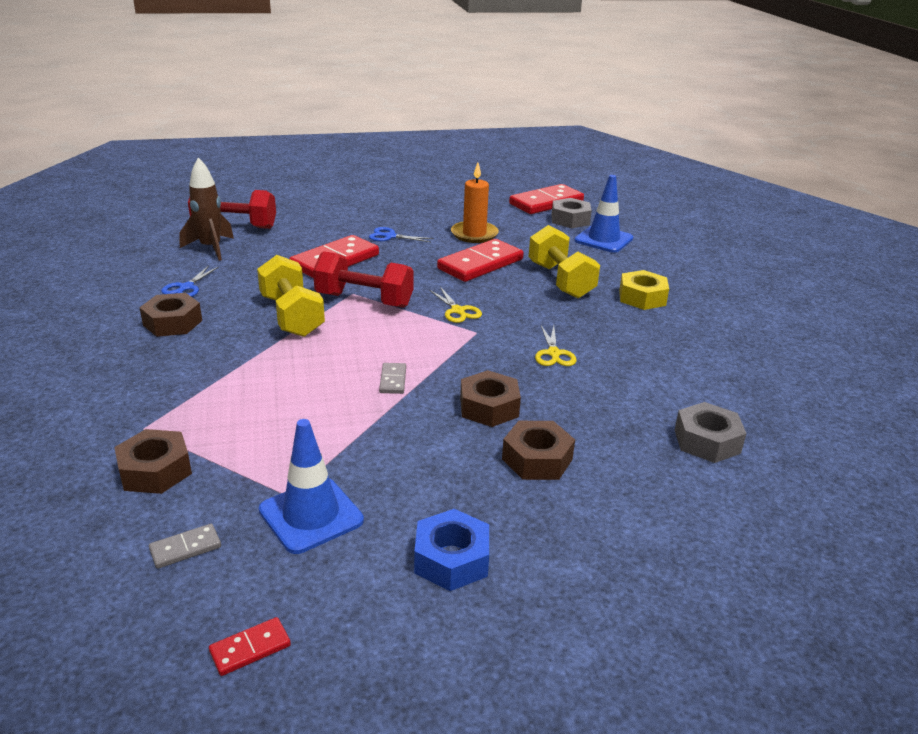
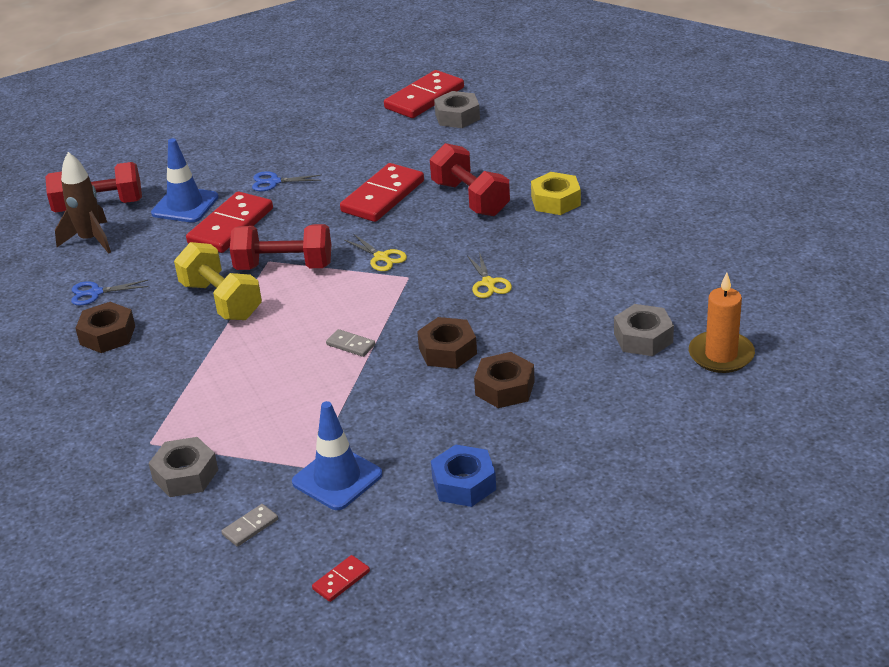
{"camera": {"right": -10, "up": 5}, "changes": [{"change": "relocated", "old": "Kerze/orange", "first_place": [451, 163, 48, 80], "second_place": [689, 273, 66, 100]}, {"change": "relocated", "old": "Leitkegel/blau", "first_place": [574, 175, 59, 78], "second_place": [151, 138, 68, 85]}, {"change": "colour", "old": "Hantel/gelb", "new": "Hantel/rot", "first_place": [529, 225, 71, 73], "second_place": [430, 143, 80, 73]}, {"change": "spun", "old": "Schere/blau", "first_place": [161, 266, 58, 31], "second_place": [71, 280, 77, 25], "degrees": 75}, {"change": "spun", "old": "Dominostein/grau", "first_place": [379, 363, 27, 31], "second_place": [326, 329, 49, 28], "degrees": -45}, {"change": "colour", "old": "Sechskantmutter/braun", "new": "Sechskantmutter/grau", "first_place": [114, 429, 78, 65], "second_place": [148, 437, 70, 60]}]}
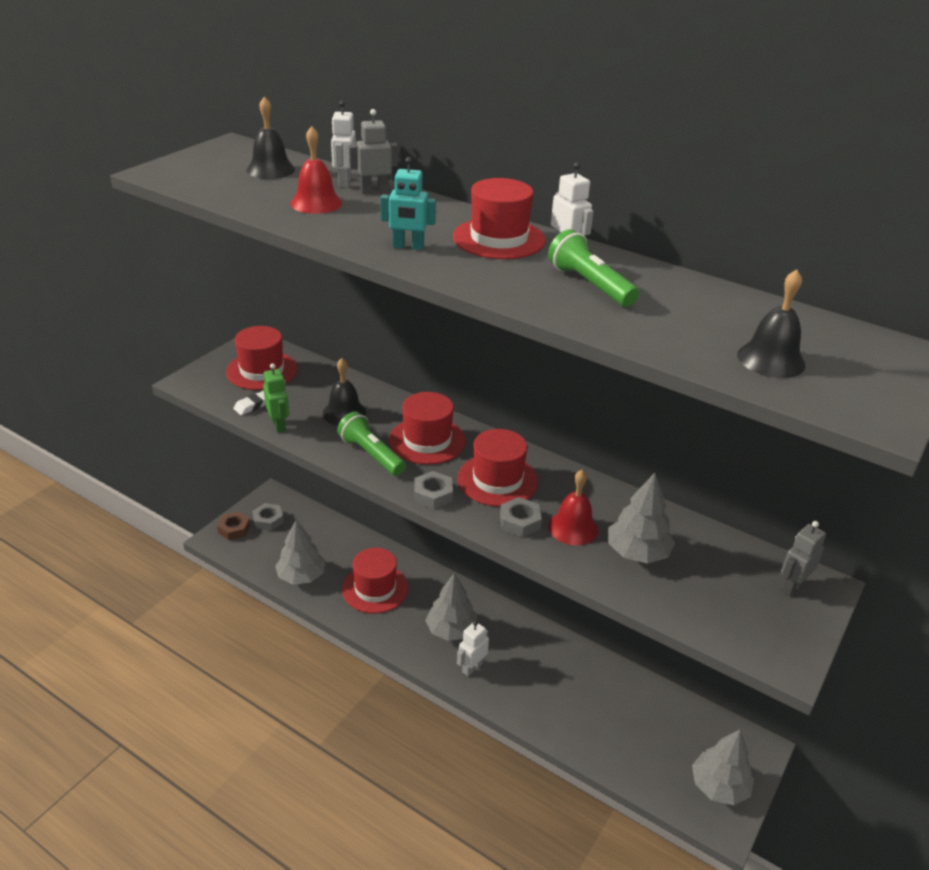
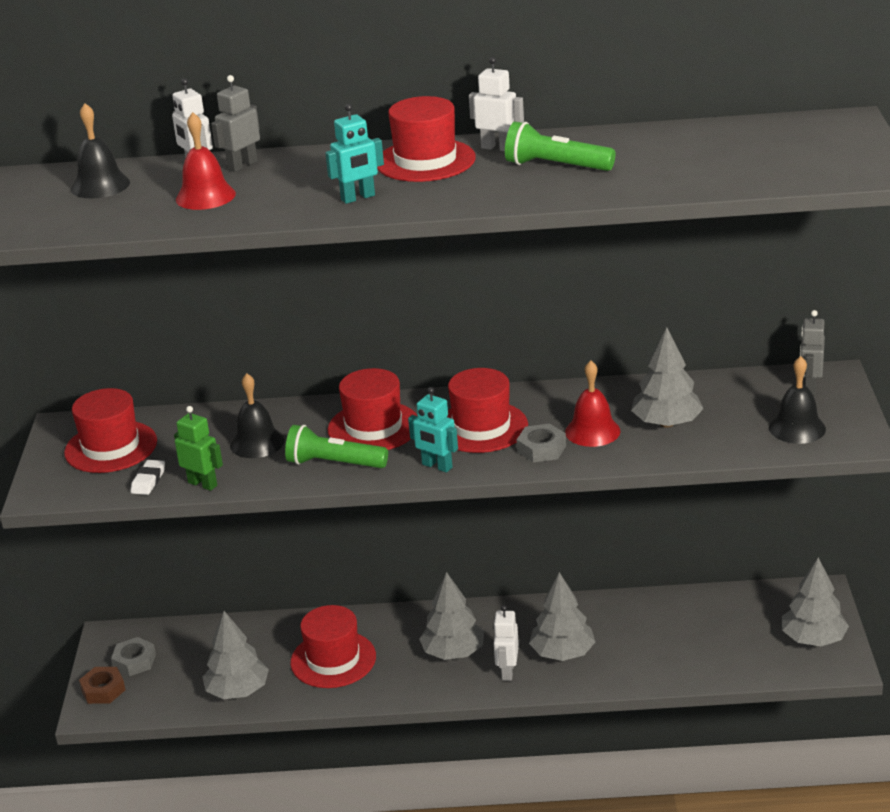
{"camera": {"right": -30, "up": -5}, "changes": [{"change": "relocated", "old": "Glocke/schwarz", "first_place": [737, 270, 69, 108], "second_place": [769, 356, 57, 88]}, {"change": "exchanged", "old": "Sechskantmutter/grau", "new": "Roboter/türkis", "first_place": [414, 471, 39, 38], "second_place": [408, 387, 50, 86]}, {"change": "appeared", "new": "Baum/grau", "second_place": [529, 572, 66, 89]}]}
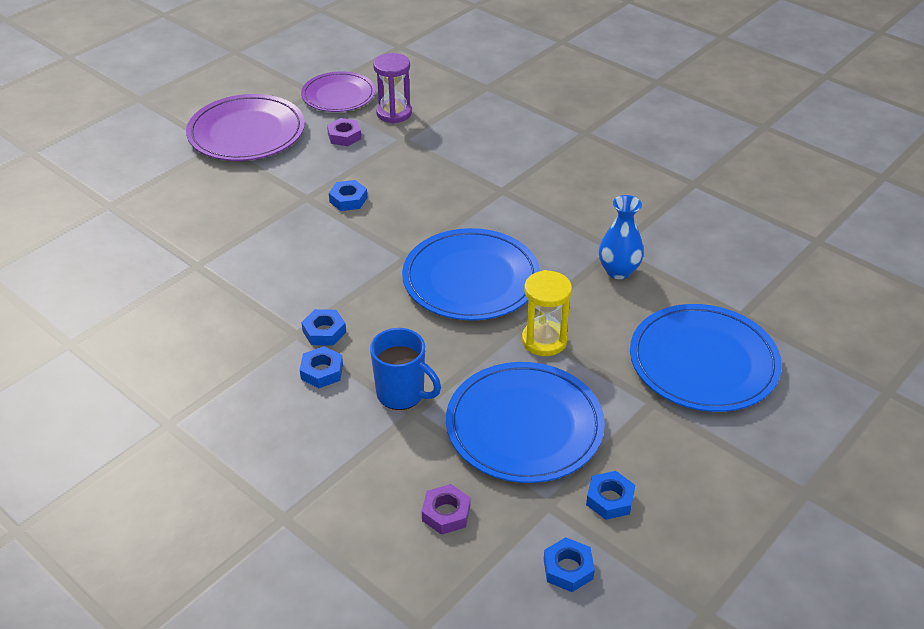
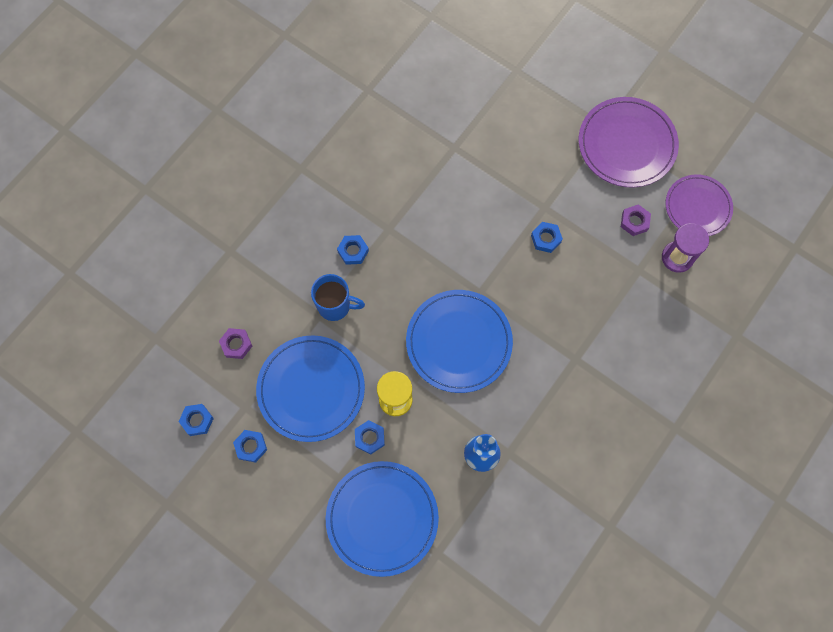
{"camera": {"right": 85, "up": 30}, "changes": [{"change": "relocated", "old": "Sechskantmutter/blau", "first_place": [301, 309, 45, 37], "second_place": [355, 420, 30, 35]}, {"change": "spun", "old": "Tasse/blau", "first_place": [370, 328, 71, 82], "second_place": [311, 274, 54, 47], "degrees": -105}]}
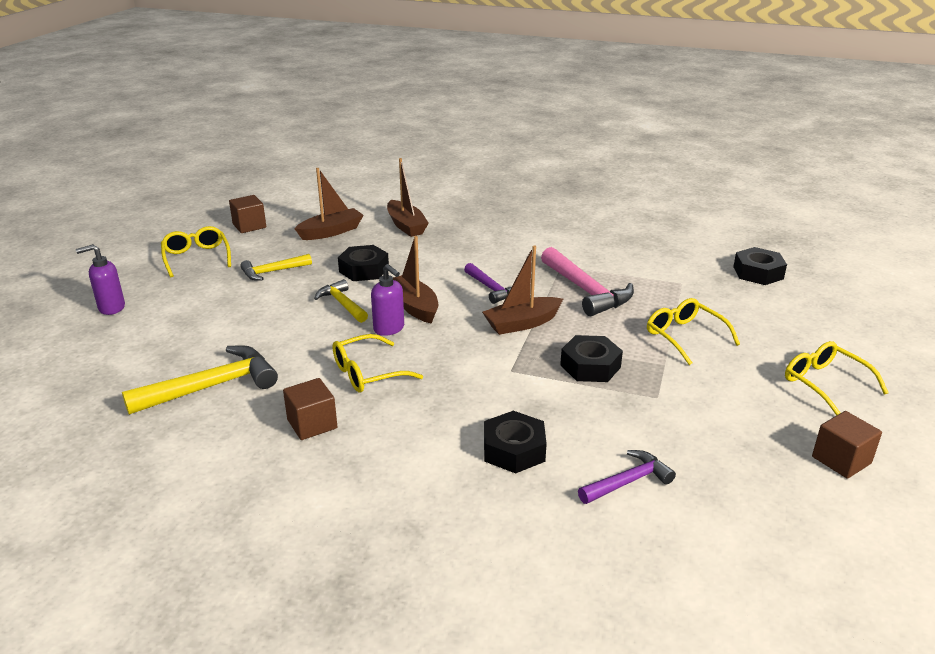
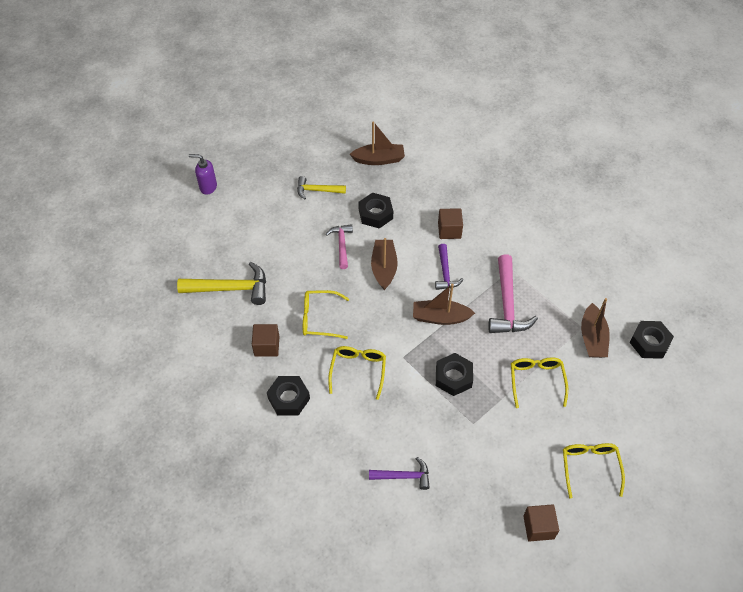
{"camera": {"right": 30, "up": 25}, "changes": [{"change": "relocated", "old": "Boot/braun", "first_place": [387, 158, 42, 79], "second_place": [581, 298, 29, 60]}, {"change": "relocated", "old": "Kubus/braun", "first_place": [229, 195, 37, 38], "second_place": [438, 208, 25, 31]}, {"change": "relocated", "old": "Brille/gelb", "first_place": [161, 226, 70, 51], "second_place": [328, 346, 58, 54]}, {"change": "missing", "old": "Seifenspender/lila", "first_place": [371, 264, 33, 72]}, {"change": "colour", "old": "Hammer/gelb", "new": "Hammer/rosa", "first_place": [314, 279, 54, 44], "second_place": [325, 224, 28, 45]}, {"change": "relocated", "old": "Sechskantmutter/schwarz", "first_place": [484, 411, 63, 62], "second_place": [267, 376, 43, 39]}]}
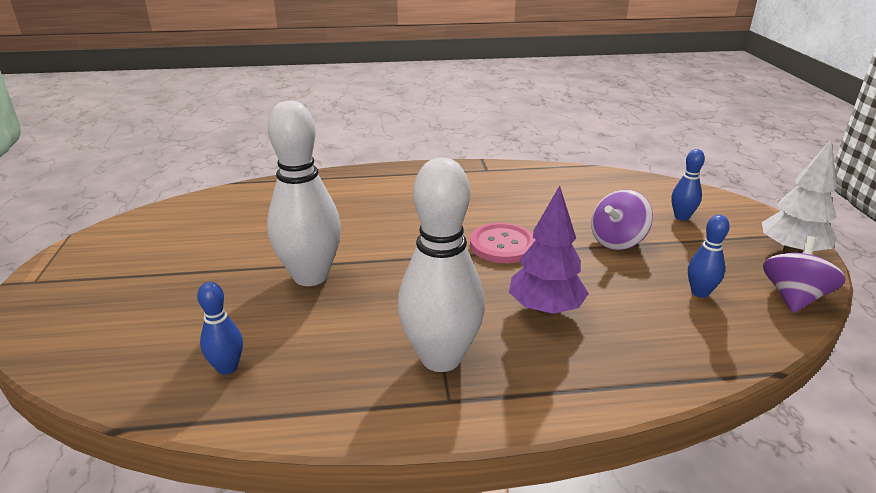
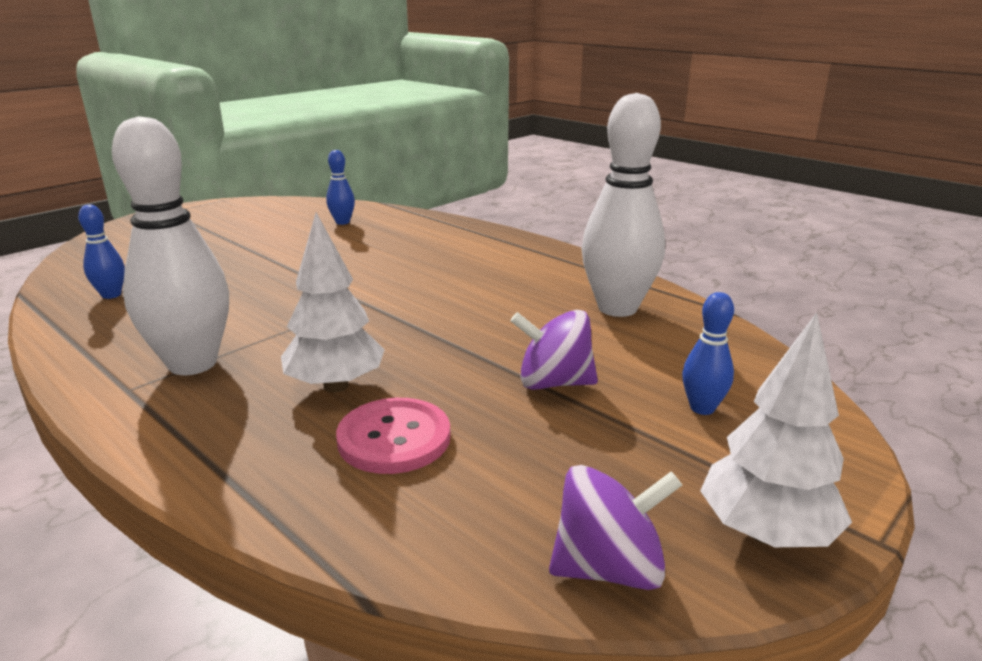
{"camera": {"right": 50, "up": -5}, "changes": [{"change": "relocated", "old": "Bowlingkegel/weiß", "first_place": [267, 101, 74, 185], "second_place": [582, 93, 83, 224]}, {"change": "colour", "old": "Baum/lila", "new": "Baum/weiß", "first_place": [509, 186, 80, 129], "second_place": [281, 212, 104, 181]}, {"change": "relocated", "old": "Bowlingkegel/blau", "first_place": [688, 215, 42, 83], "second_place": [326, 150, 29, 75]}, {"change": "relocated", "old": "Knopf/rosa", "first_place": [470, 223, 65, 40], "second_place": [336, 398, 115, 76]}]}
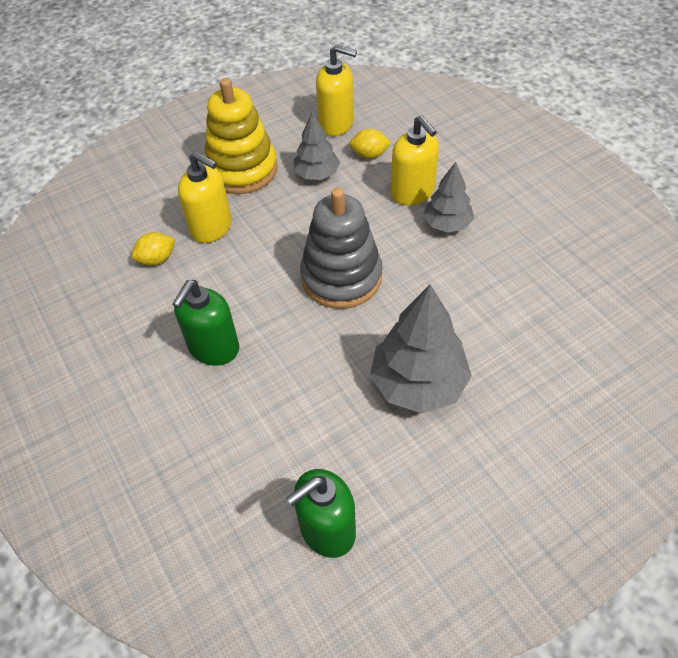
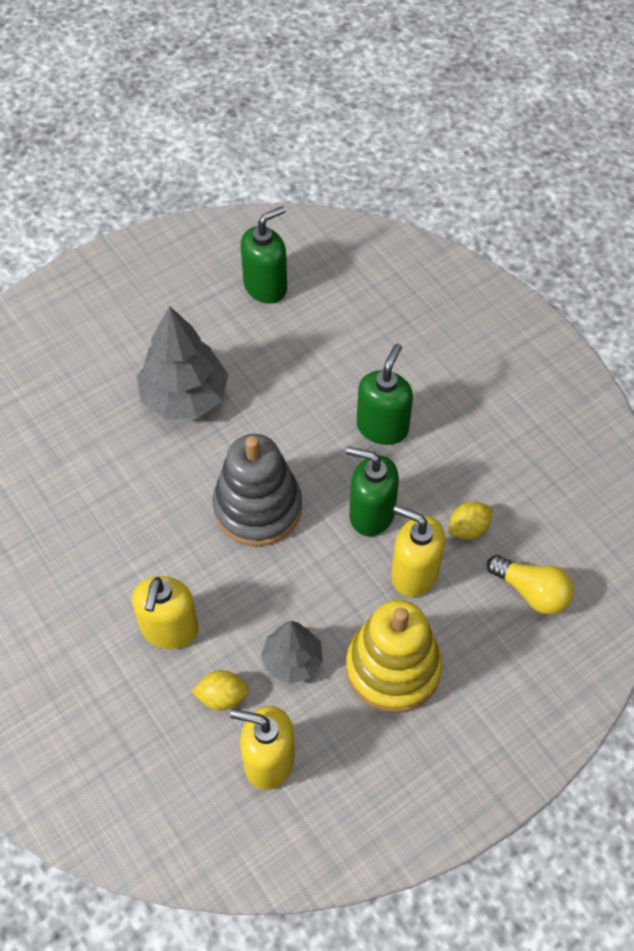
{"camera": {"right": 175, "up": 5}, "changes": [{"change": "spun", "old": "Seifenspender/gelb", "first_place": [391, 115, 48, 90], "second_place": [132, 576, 67, 73], "degrees": -135}, {"change": "missing", "old": "Baum/grau", "first_place": [423, 162, 51, 71]}, {"change": "appeared", "new": "Seifenspender/grün", "second_place": [346, 446, 53, 90]}, {"change": "appeared", "new": "Glühbirne/gelb", "second_place": [487, 555, 87, 60]}]}
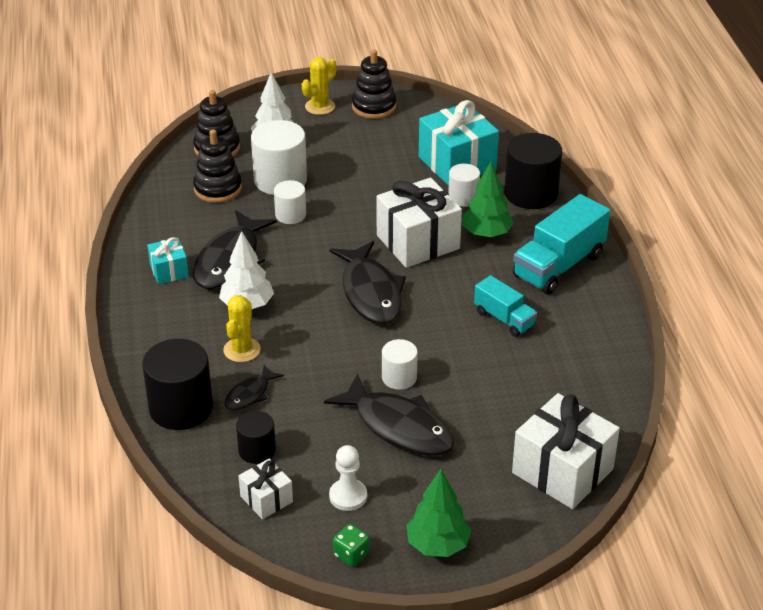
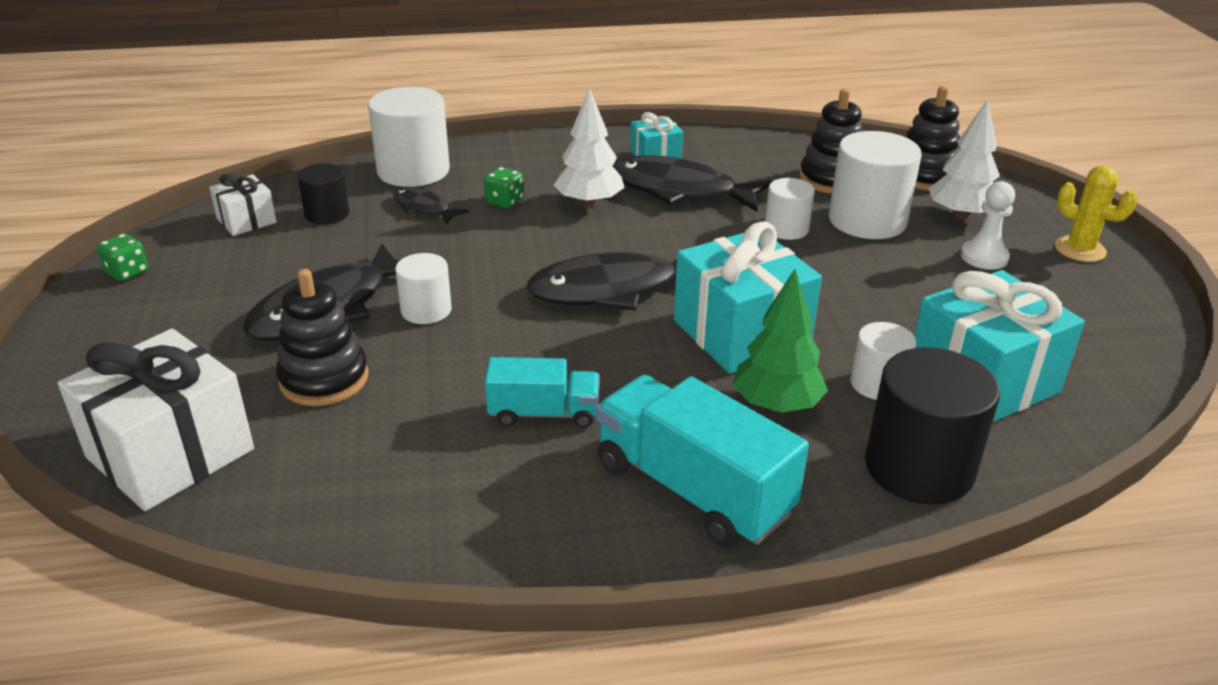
{"camera": {"right": 90, "up": -5}, "changes": [{"change": "relocated", "old": "Stapelspielzeug/schwarz", "first_place": [352, 50, 44, 69], "second_place": [276, 269, 93, 137]}, {"change": "colour", "old": "Geschenk/weiß", "new": "Geschenk/türkis", "first_place": [377, 178, 85, 90], "second_place": [674, 221, 148, 153]}, {"change": "spun", "old": "Lastwagen/türkis", "first_place": [474, 275, 63, 62], "second_place": [485, 357, 114, 71], "degrees": -135}, {"change": "exchanged", "old": "Kaktus/gelb", "new": "Spielwürfel/grün", "first_place": [223, 295, 38, 67], "second_place": [484, 167, 40, 41]}, {"change": "colour", "old": "Vollzylinder/schwarz", "new": "Vollzylinder/weiß", "first_place": [142, 339, 71, 91], "second_place": [368, 87, 82, 100]}, {"change": "relocated", "old": "Bauer/weiß", "first_place": [329, 445, 38, 66], "second_place": [961, 181, 54, 89]}, {"change": "missing", "old": "Baum/grün", "first_place": [406, 469, 65, 88]}]}
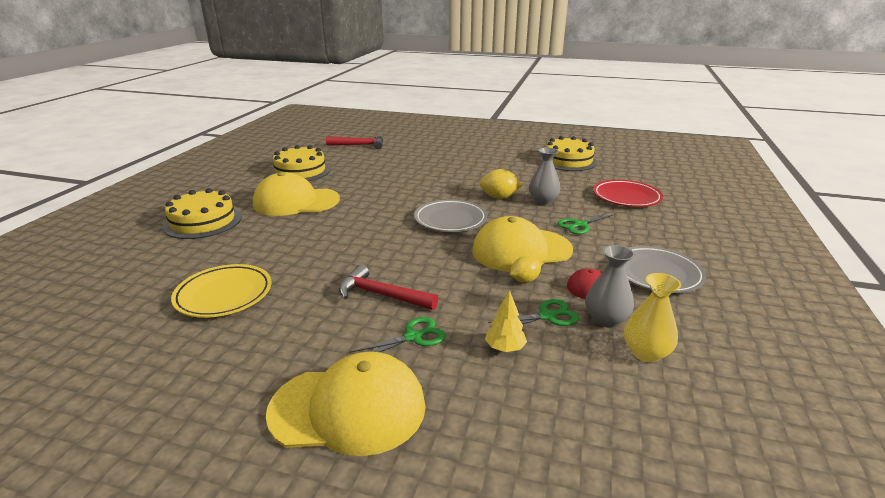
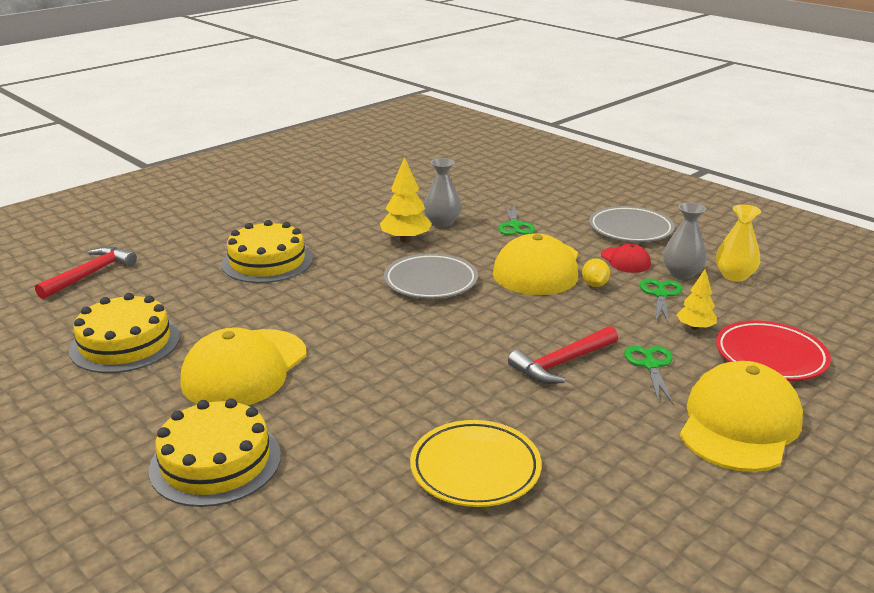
{"camera": {"right": -60, "up": 0}, "changes": [{"change": "relocated", "old": "Kuchen/gelb", "first_place": [540, 136, 58, 35], "second_place": [222, 220, 91, 63]}, {"change": "exchanged", "old": "Zitrone/gelb", "new": "Baum/gelb", "first_place": [480, 169, 43, 30], "second_place": [380, 157, 52, 86]}, {"change": "relocated", "old": "Teller/rot", "first_place": [593, 180, 70, 27], "second_place": [716, 320, 115, 61]}]}
